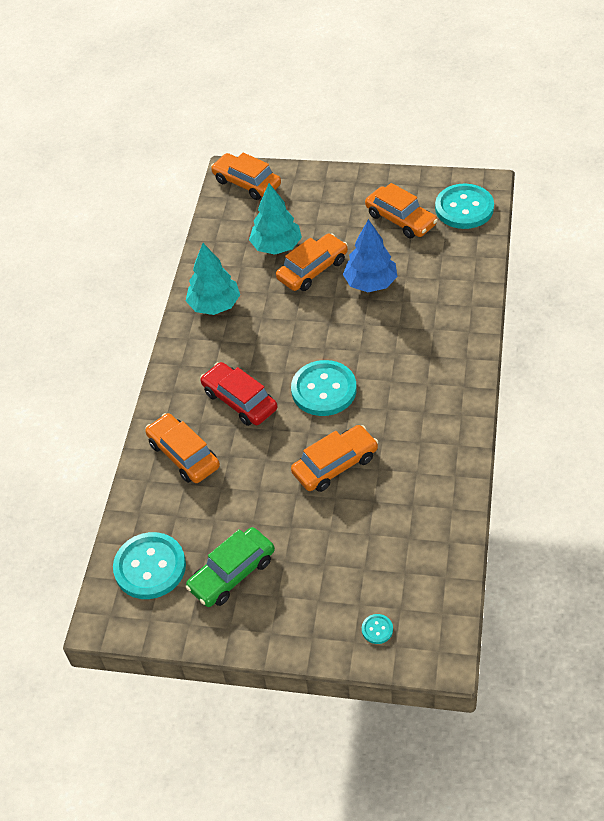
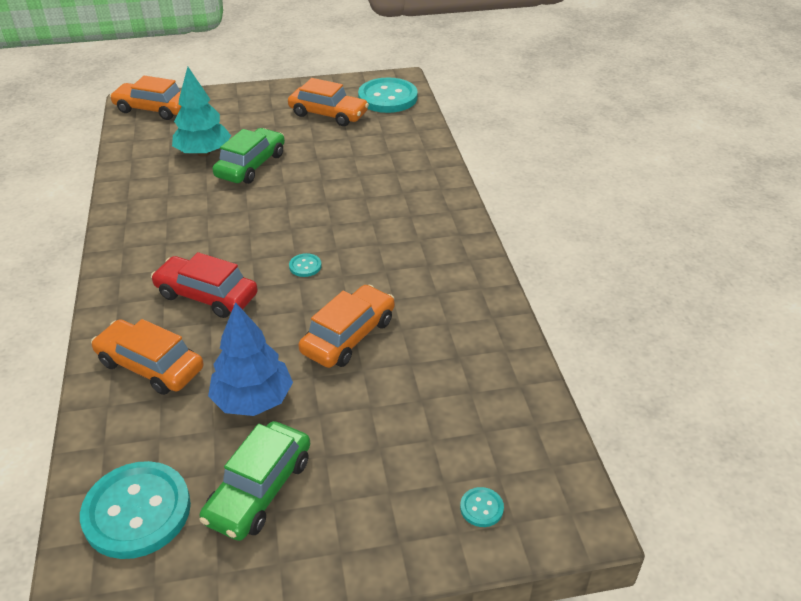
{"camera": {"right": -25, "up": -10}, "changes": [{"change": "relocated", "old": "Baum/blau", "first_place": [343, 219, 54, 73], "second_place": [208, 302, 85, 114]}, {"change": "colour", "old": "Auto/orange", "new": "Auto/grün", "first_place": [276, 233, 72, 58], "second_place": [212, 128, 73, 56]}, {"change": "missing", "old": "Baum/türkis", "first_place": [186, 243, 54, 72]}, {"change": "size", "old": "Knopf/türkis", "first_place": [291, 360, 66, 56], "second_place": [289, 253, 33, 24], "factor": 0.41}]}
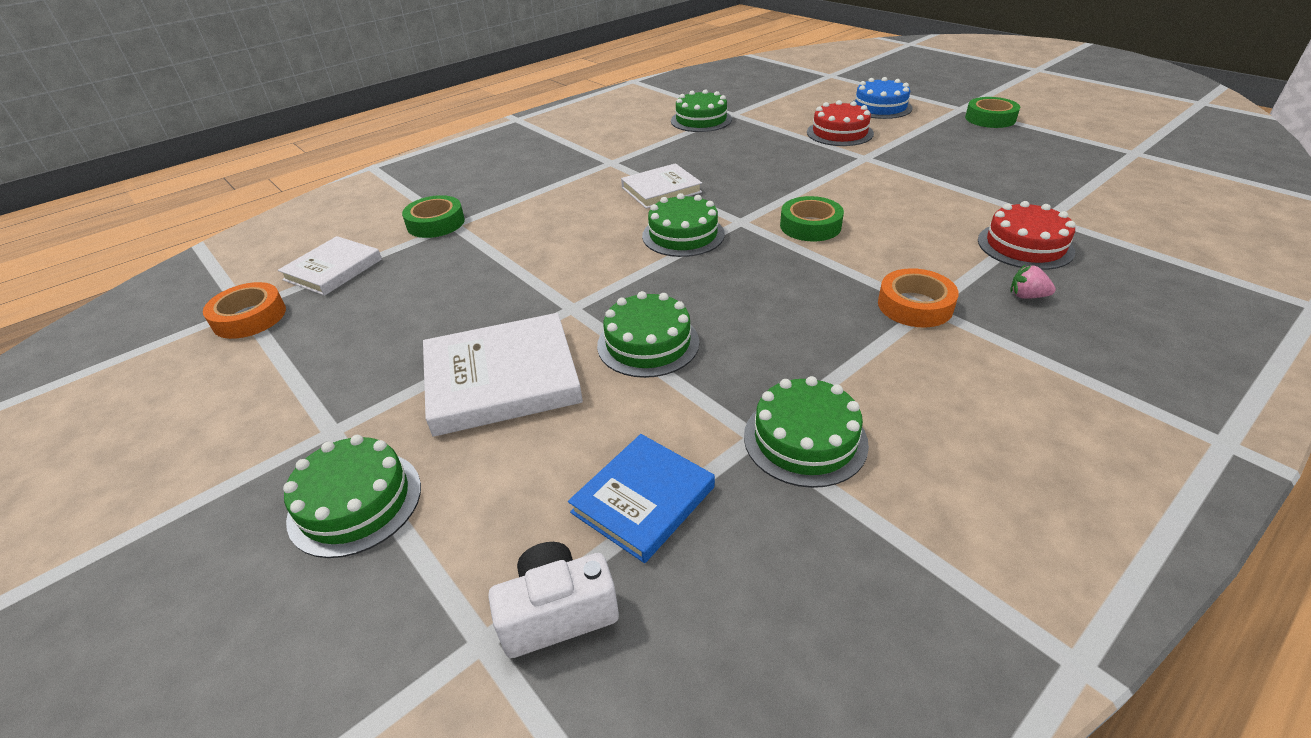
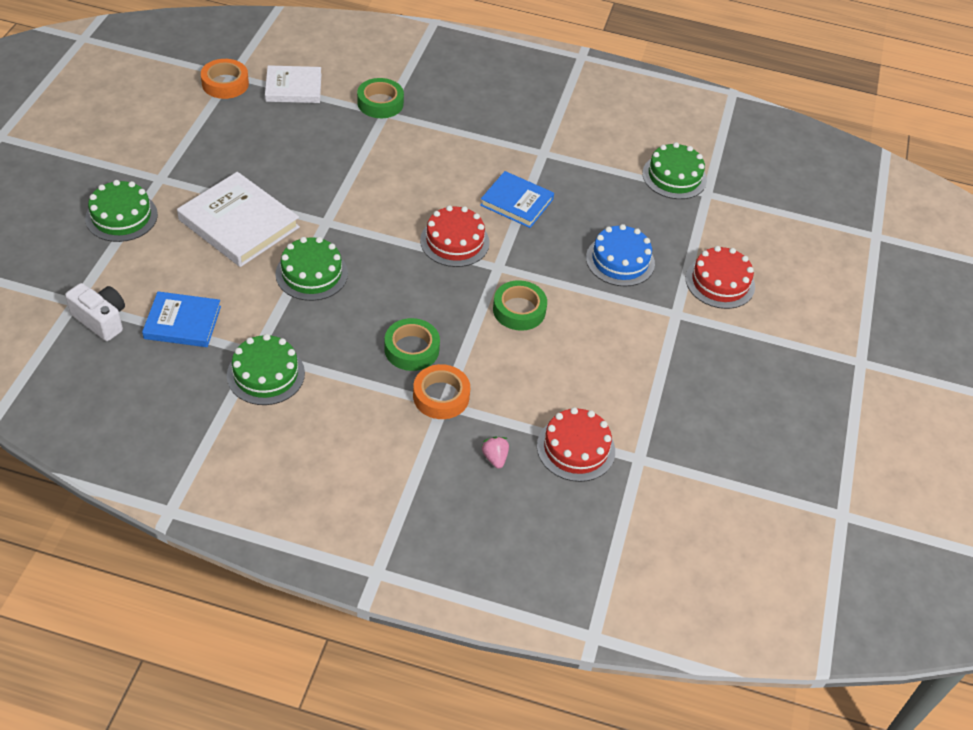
{"camera": {"right": 50, "up": 10}, "changes": [{"change": "relocated", "old": "Kuchen/blau", "first_place": [850, 77, 63, 42], "second_place": [586, 224, 69, 62]}, {"change": "relocated", "old": "Klebeband/grün", "first_place": [965, 97, 55, 31], "second_place": [384, 318, 56, 53]}, {"change": "colour", "old": "Buch/weiß", "new": "Buch/blau", "first_place": [621, 163, 81, 46], "second_place": [480, 171, 74, 57]}, {"change": "colour", "old": "Kuchen/grün", "new": "Kuchen/rot", "first_place": [642, 193, 83, 64], "second_place": [420, 205, 70, 62]}]}
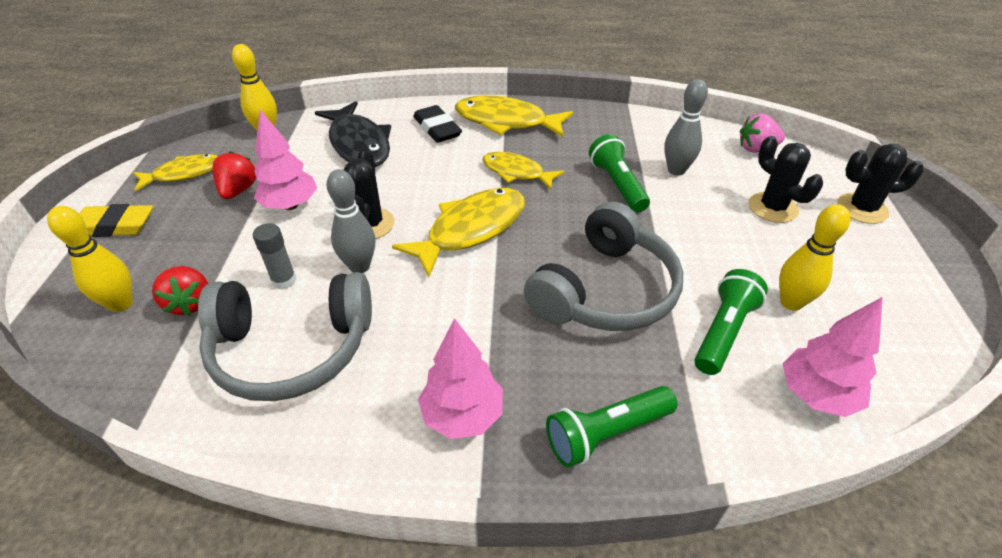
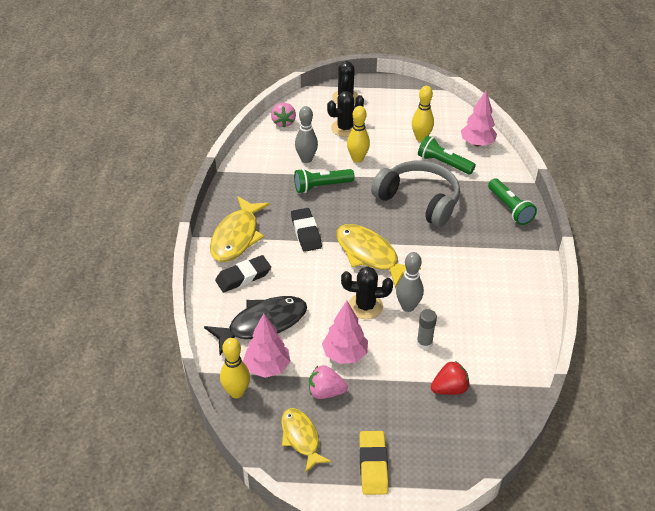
{"camera": {"right": -90, "up": 0}, "changes": [{"change": "colour", "old": "Erdbeere/rot", "new": "Erdbeere/rosa", "first_place": [212, 151, 44, 48], "second_place": [309, 365, 39, 34]}, {"change": "exchanged", "old": "Fisch/gelb", "new": "Radiergummi/schwarz", "first_place": [482, 152, 82, 37], "second_place": [291, 208, 31, 44]}, {"change": "relocated", "old": "Bowlingkegel/gelb", "first_place": [47, 206, 86, 106], "second_place": [347, 106, 23, 57]}, {"change": "missing", "old": "Kopfhörer/grau", "first_place": [198, 272, 174, 129]}, {"change": "relocated", "old": "Baum/rosa", "first_place": [418, 318, 85, 121], "second_place": [243, 313, 47, 65]}]}
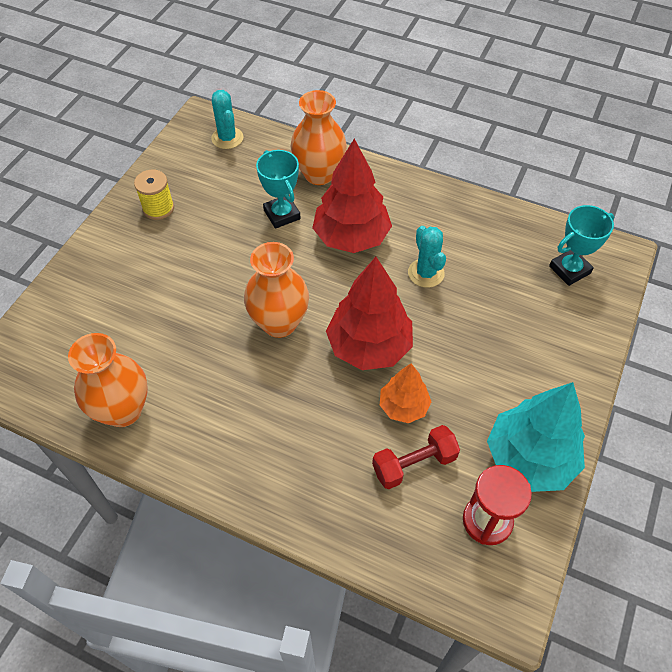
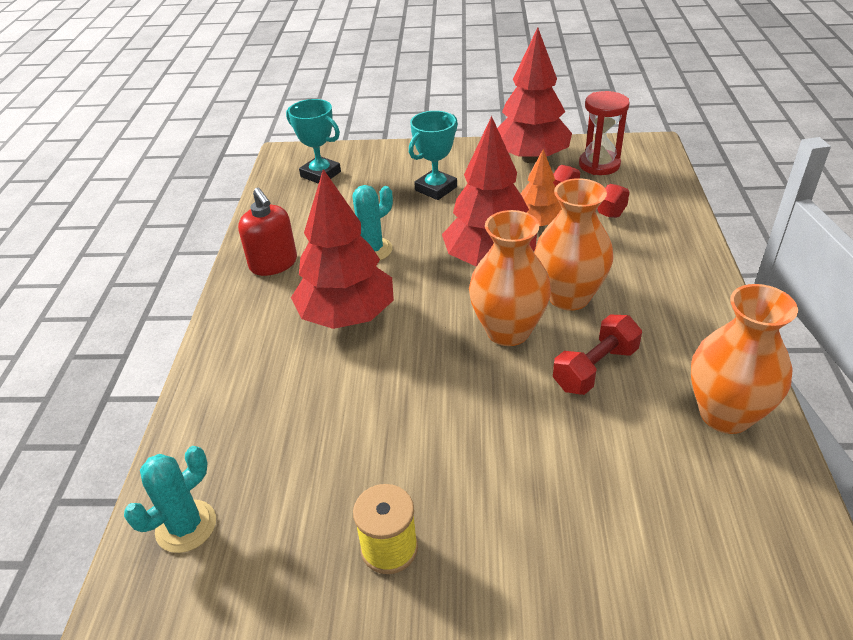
{"camera": {"right": -110, "up": -15}, "changes": [{"change": "relocated", "old": "Vase/orange", "first_place": [291, 90, 56, 95], "second_place": [534, 178, 80, 133]}, {"change": "relocated", "old": "Pokal/türkis", "first_place": [256, 150, 45, 79], "second_place": [409, 111, 49, 89]}, {"change": "colour", "old": "Baum/türkis", "new": "Baum/rot", "first_place": [487, 382, 98, 110], "second_place": [497, 27, 75, 136]}, {"change": "appeared", "new": "Seifenspender/rot", "second_place": [238, 188, 59, 88]}, {"change": "appeared", "new": "Hantel/rot", "second_place": [553, 314, 89, 81]}]}
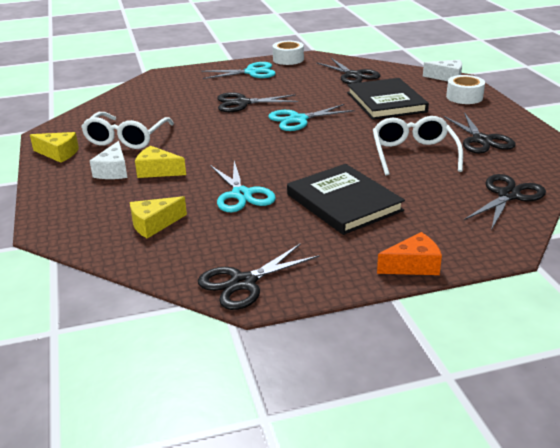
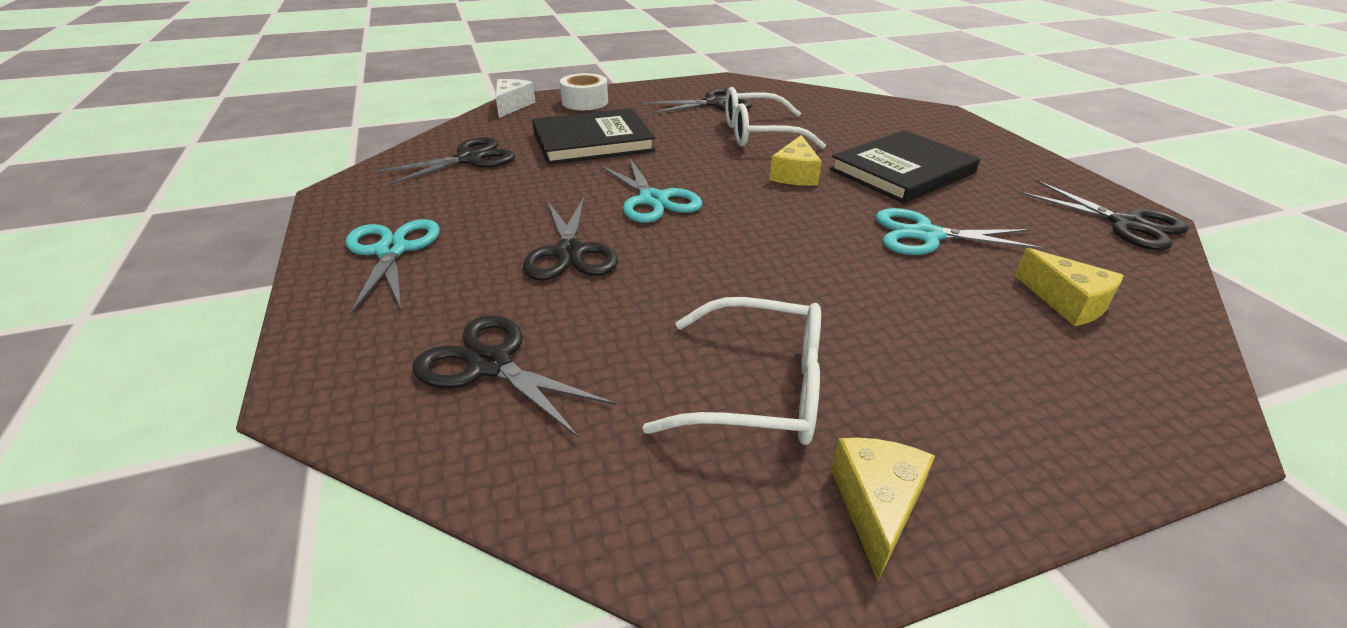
{"camera": {"right": -95, "up": 5}, "changes": [{"change": "missing", "old": "Klebeband/weiß", "first_place": [273, 41, 31, 24]}, {"change": "missing", "old": "Käse/weiß", "first_place": [90, 141, 37, 38]}, {"change": "relocated", "old": "Käse/gelb", "first_place": [135, 146, 51, 32], "second_place": [769, 135, 53, 51]}, {"change": "spun", "old": "Schere/türkis", "first_place": [211, 161, 65, 51], "second_place": [876, 208, 168, 47], "degrees": -150}, {"change": "relocated", "old": "Schere/schwarz", "first_place": [464, 174, 82, 56], "second_place": [413, 315, 203, 123]}, {"change": "missing", "old": "Käse/orange", "first_place": [377, 232, 65, 43]}]}
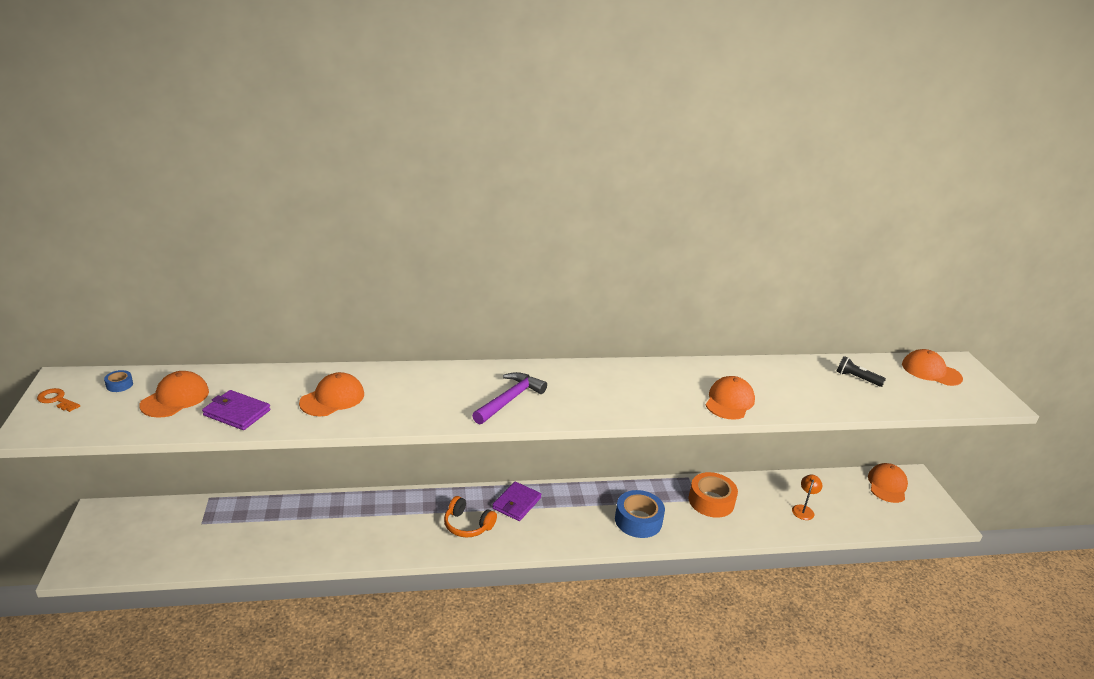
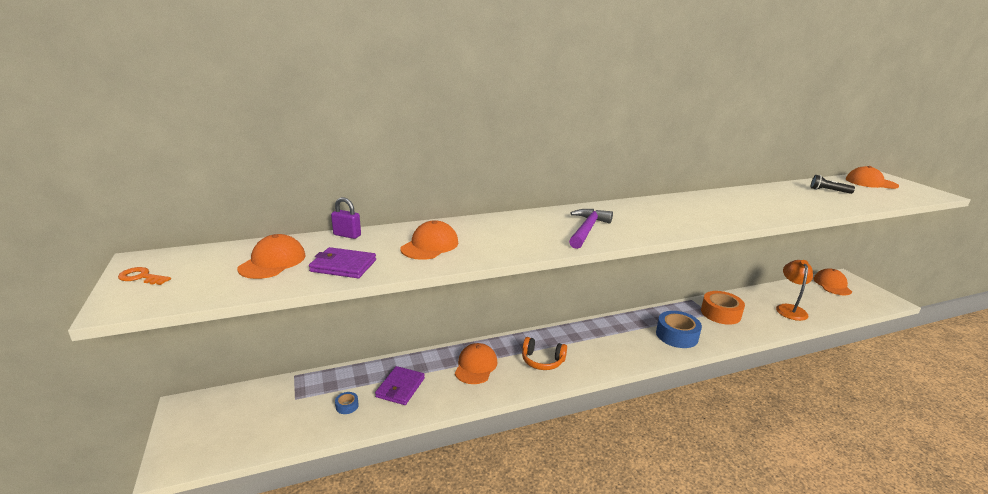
{"camera": {"right": -10, "up": -5}, "changes": [{"change": "relocated", "old": "Klebeband/blau", "first_place": [104, 370, 29, 22], "second_place": [335, 392, 24, 22]}, {"change": "relocated", "old": "Kappe/orange", "first_place": [705, 376, 50, 44], "second_place": [455, 343, 43, 41]}, {"change": "size", "old": "Lampe/orange", "first_place": [792, 475, 31, 45], "second_place": [776, 260, 37, 61], "factor": 1.62}, {"change": "relocated", "old": "Geldbörse/lila", "first_place": [492, 482, 49, 39], "second_place": [375, 366, 50, 39]}, {"change": "appeared", "new": "Vorhängeschloss/lila", "second_place": [331, 197, 30, 42]}]}
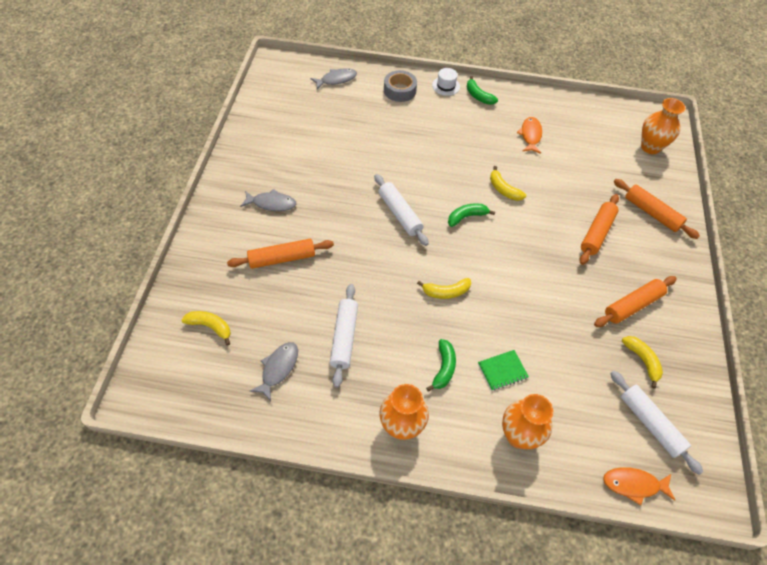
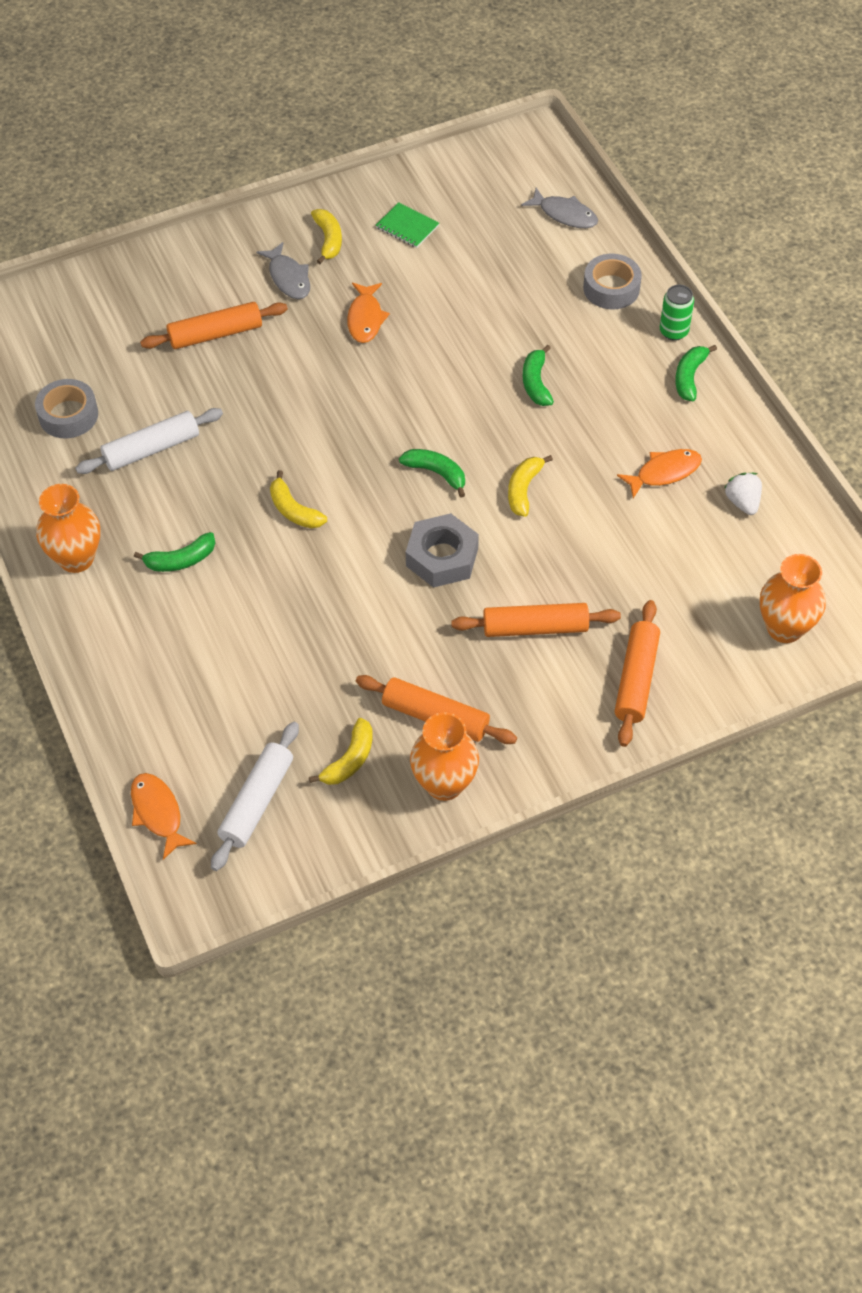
{"camera": {"right": 60, "up": 0}, "changes": [{"change": "exchanged", "old": "Hut/weiß", "new": "Dose/grün", "first_place": [432, 68, 28, 28], "second_place": [660, 285, 34, 56]}, {"change": "missing", "old": "Nudelholz/weiß", "first_place": [374, 174, 55, 72]}, {"change": "spun", "old": "Nudelholz/orange", "first_place": [227, 239, 107, 30], "second_place": [140, 302, 148, 47], "degrees": -60}, {"change": "relocated", "old": "Banane/gelb", "first_place": [182, 311, 49, 35], "second_place": [311, 209, 31, 55]}, {"change": "exchanged", "old": "Fisch/grau", "new": "Klebeband/grau", "first_place": [250, 342, 48, 59], "second_place": [35, 379, 63, 59]}, {"change": "relocated", "old": "Notizbuch/grün", "first_place": [478, 350, 51, 41], "second_place": [376, 202, 63, 46]}, {"change": "relocated", "old": "Vase/orange", "first_place": [502, 394, 51, 55], "second_place": [410, 712, 69, 89]}, {"change": "appeared", "new": "Fisch/orange", "second_place": [347, 283, 43, 60]}, {"change": "appeared", "new": "Banane/grün", "second_place": [523, 345, 31, 61]}, {"change": "appeared", "new": "Erdbeere/weiß", "second_place": [724, 473, 38, 42]}, {"change": "appeared", "new": "Sechskantmutter/grau", "second_place": [406, 513, 73, 75]}]}
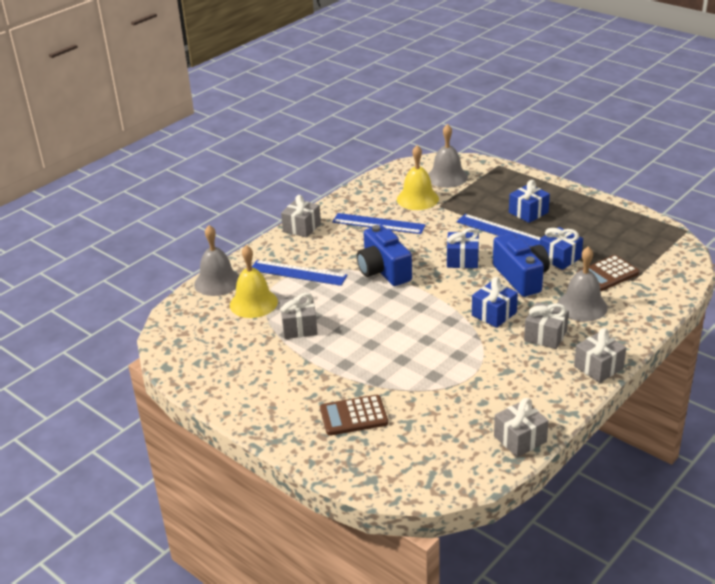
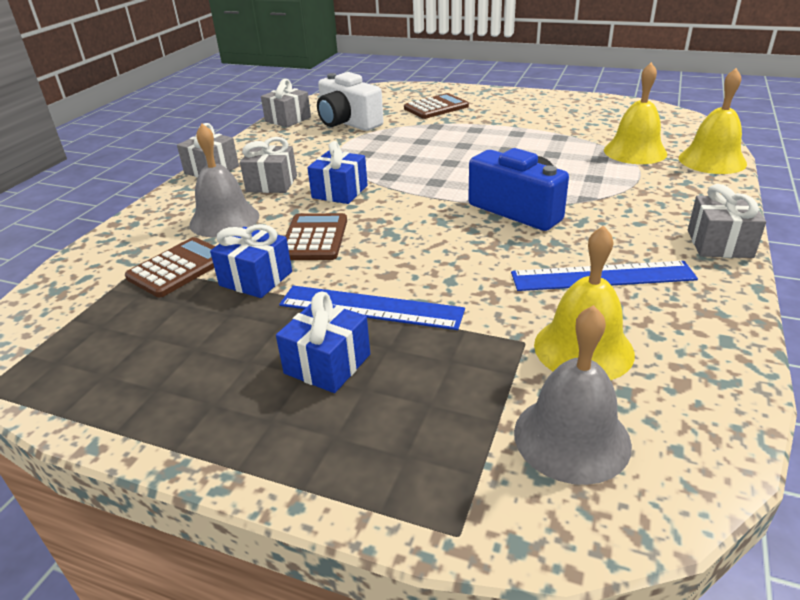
{"camera": {"right": 160, "up": 0}, "changes": [{"change": "colour", "old": "Glocke/grau", "new": "Glocke/gelb", "first_place": [194, 225, 45, 71], "second_place": [679, 68, 68, 106]}, {"change": "missing", "old": "Geschenk/blau", "first_place": [447, 228, 32, 40]}, {"change": "exchanged", "old": "Kamera/blau", "new": "Taschenrechner/braun", "first_place": [493, 233, 57, 64], "second_place": [285, 213, 62, 47]}, {"change": "missing", "old": "Lineal/blau", "first_place": [252, 260, 96, 26]}, {"change": "missing", "old": "Geschenk/grau", "first_place": [280, 293, 38, 46]}, {"change": "appeared", "new": "Kamera/weiß", "second_place": [317, 72, 66, 59]}]}
